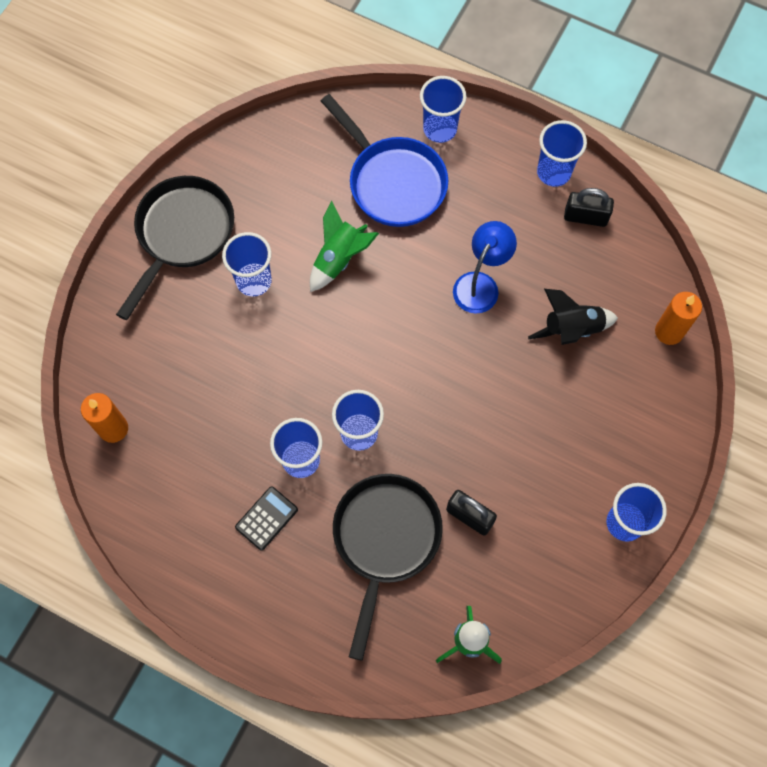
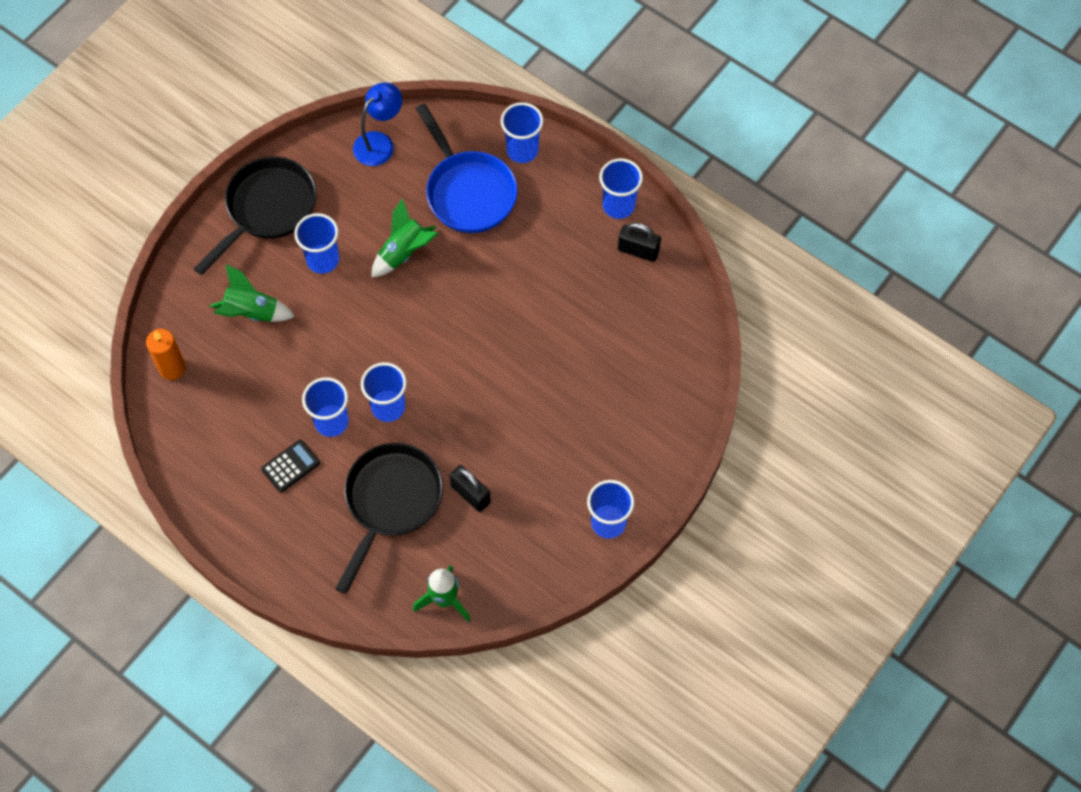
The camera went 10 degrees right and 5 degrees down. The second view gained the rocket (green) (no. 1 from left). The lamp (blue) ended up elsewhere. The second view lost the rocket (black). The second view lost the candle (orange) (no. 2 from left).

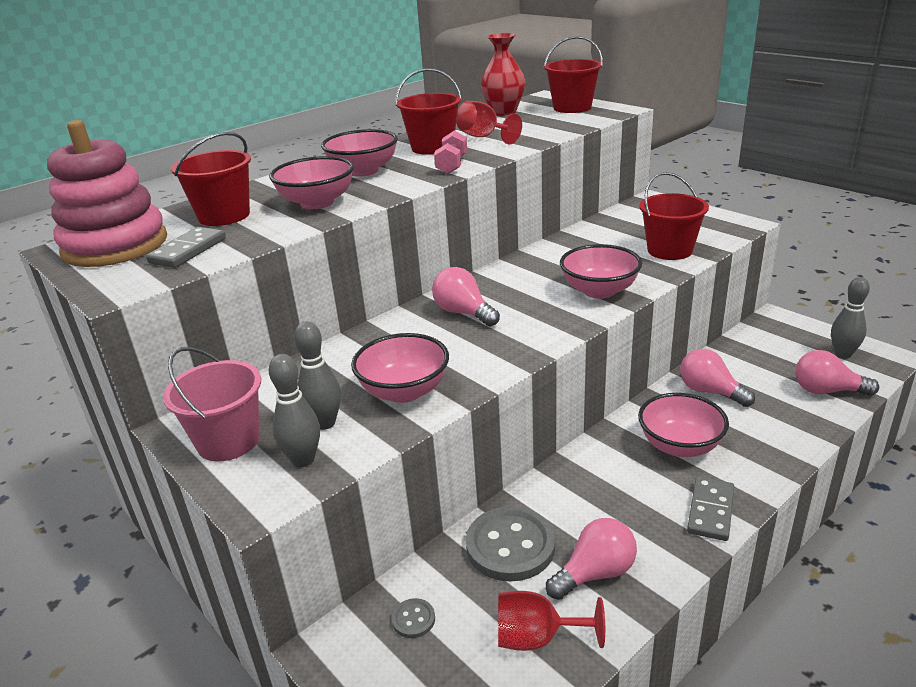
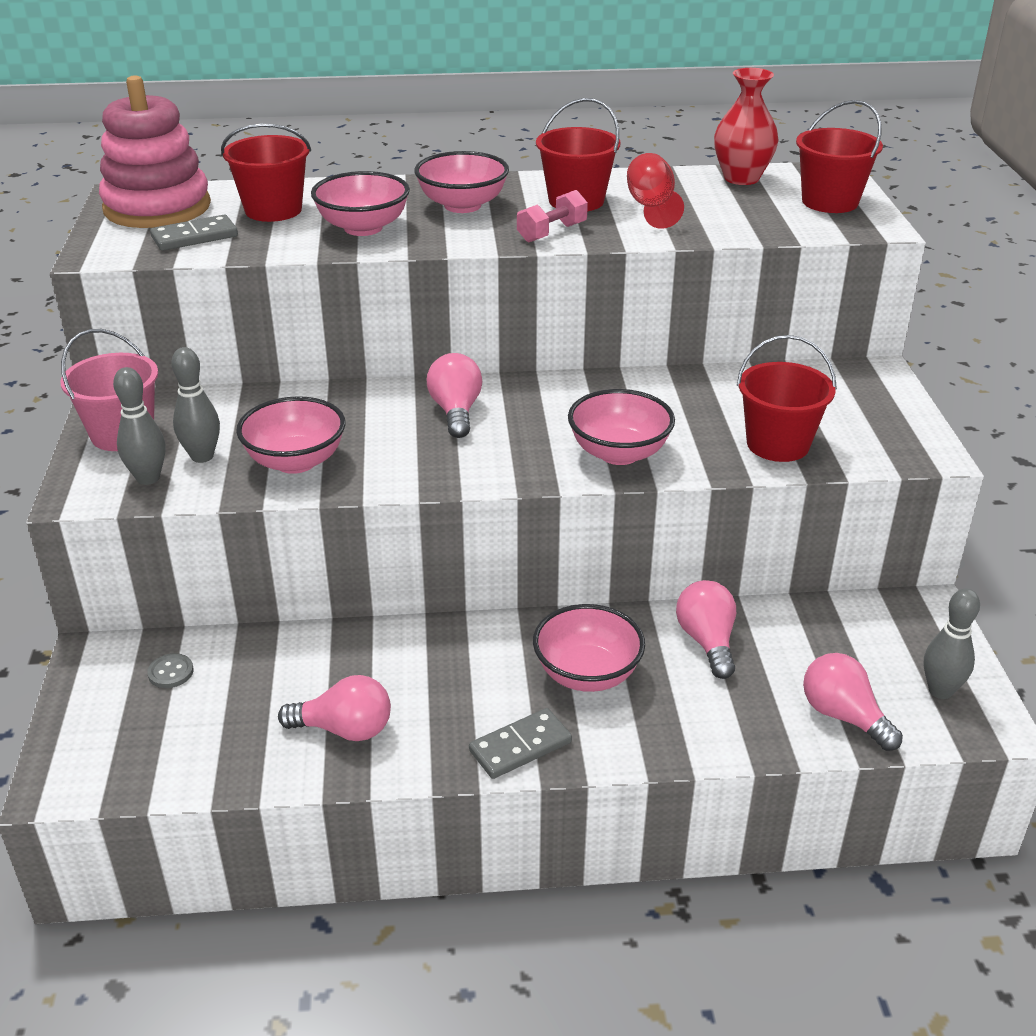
The camera went 35 degrees right and 5 degrees up. The second view lost the button (grey) (no. 2 from left). The second view lost the goblet (red) (no. 2 from left).

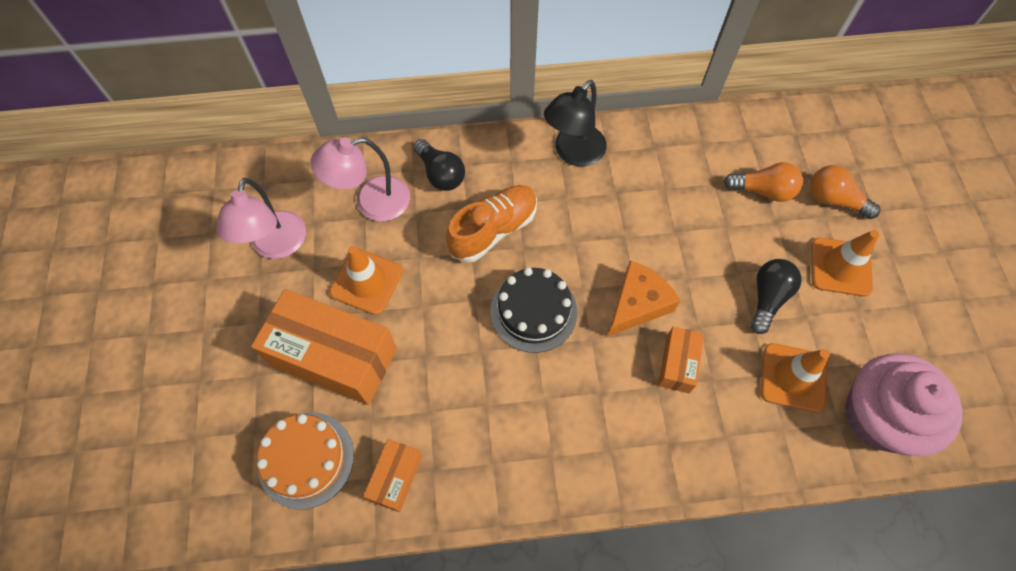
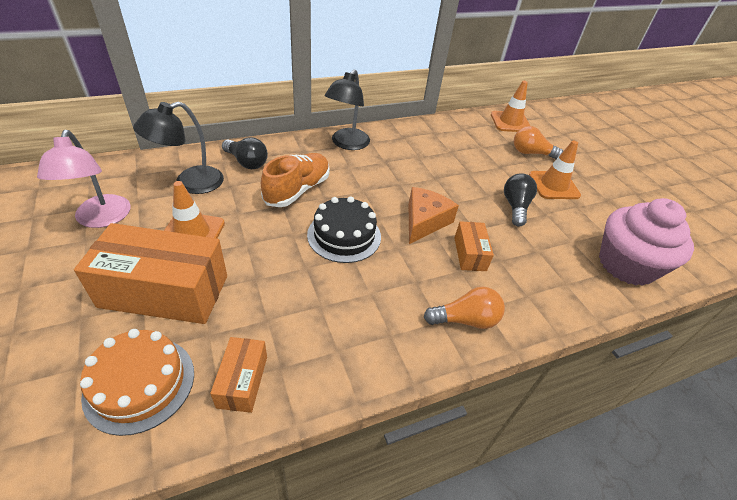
The camera went 20 degrees left and 20 degrees down. What was the lamp (pink) (no. 2 from left) turned into the lamp (black) (no. 1 from left). The light bulb (orange) (no. 1 from left) ended up elsewhere. The traffic cone (orange) (no. 2 from left) ended up elsewhere.

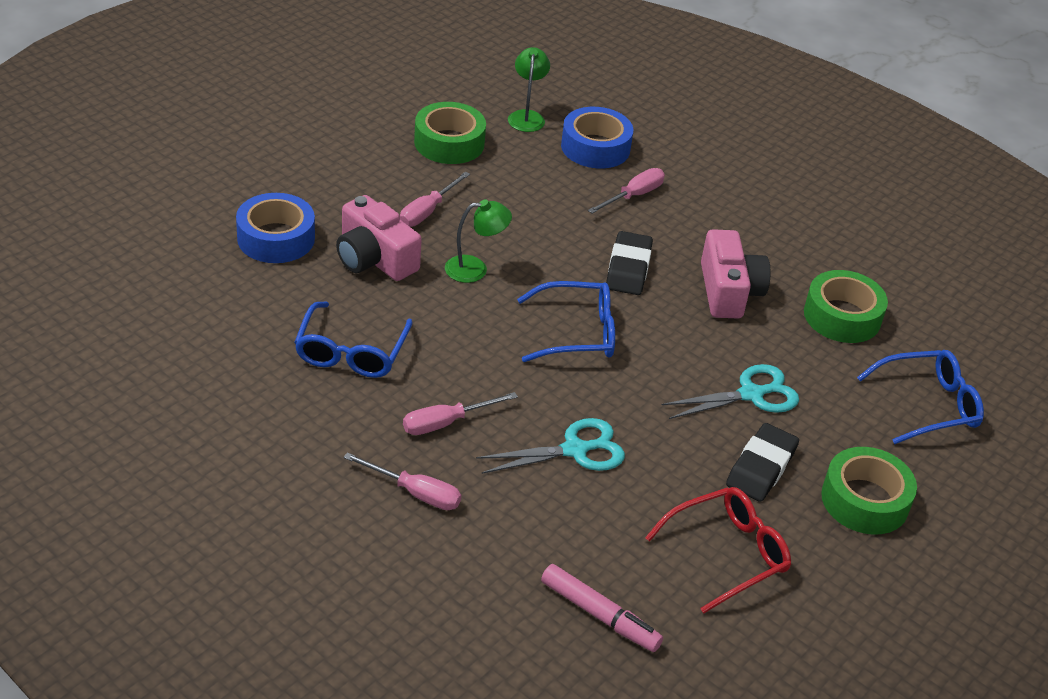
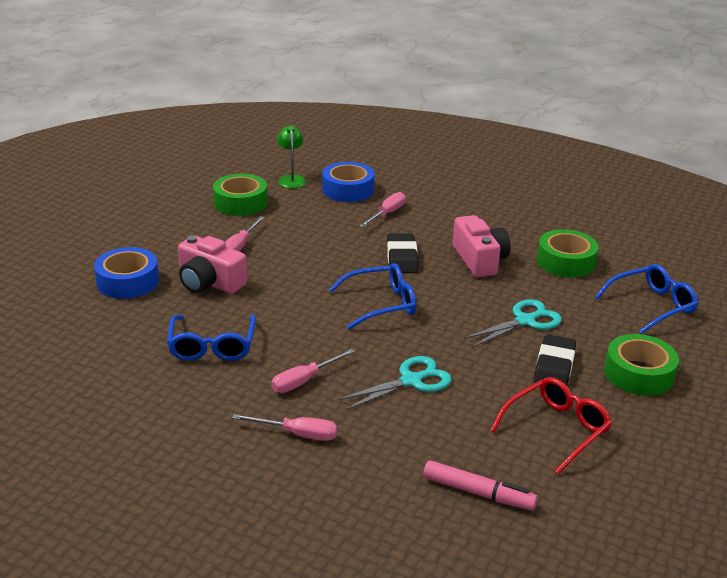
The camera went 10 degrees left and 10 degrees down. The second view lost the lamp (green) (no. 1 from left).

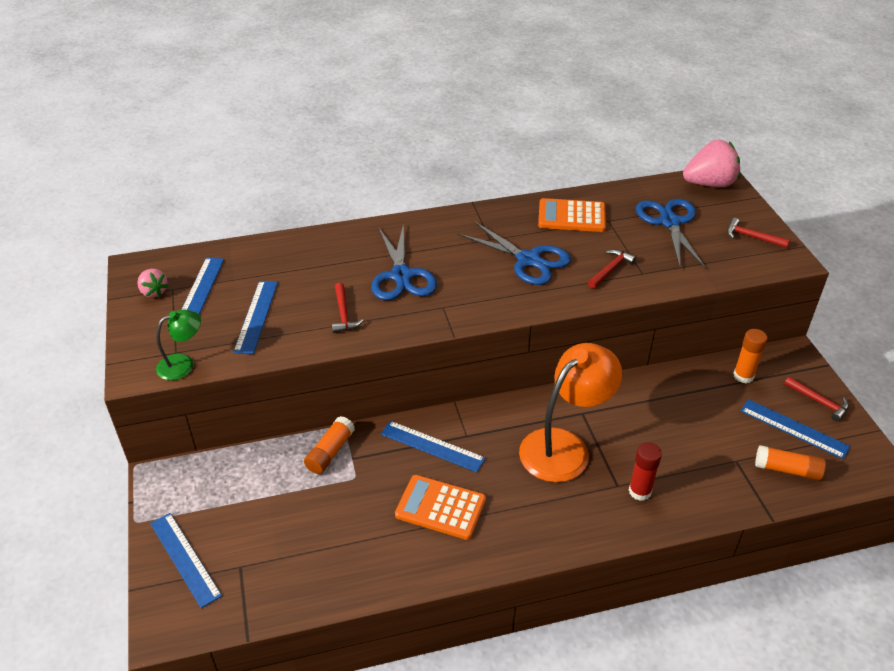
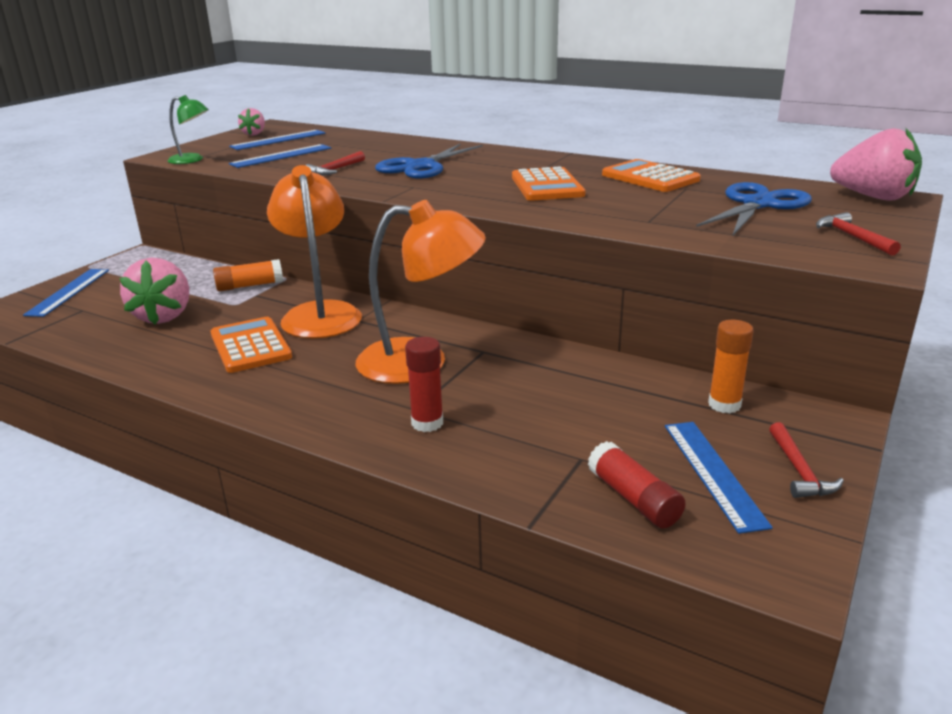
The camera went 45 degrees right and 15 degrees down. The second view gained the strawberry (pink) (no. 1 from left). Where the ruler (blue) (no. 4 from left) stood, the lamp (orange) (no. 1 from left) came to stand. Where the scissors (blue) (no. 2 from left) stood, the calculator (orange) (no. 2 from left) came to stand. What was the glue stick (orange) (no. 3 from left) turned into the glue stick (red) (no. 2 from left). The second view lost the hammer (red) (no. 2 from left).

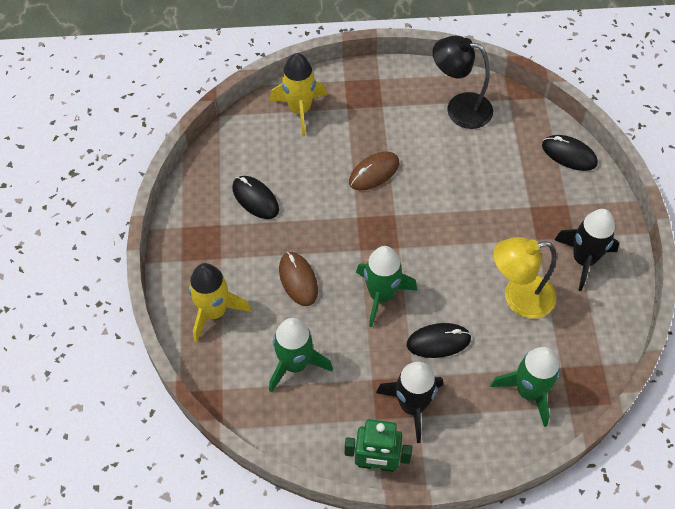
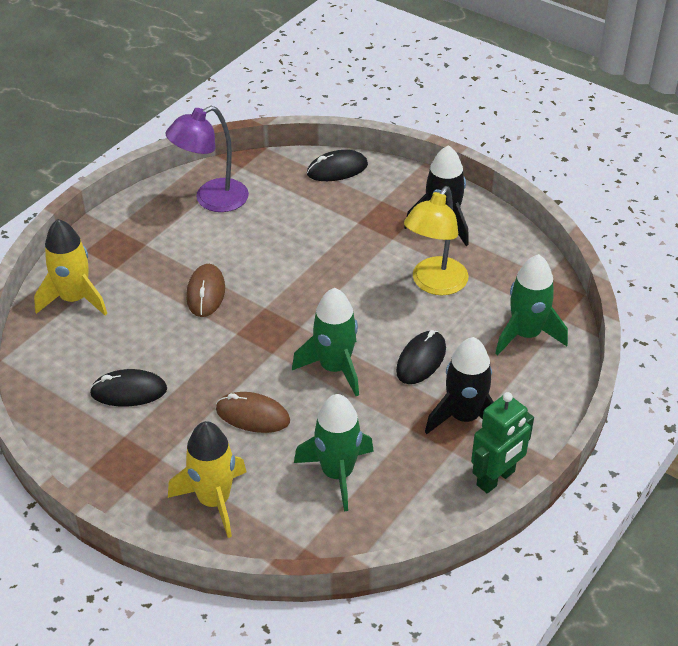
The camera went 50 degrees left and 15 degrees down. What was the lamp (black) turned into the lamp (purple).

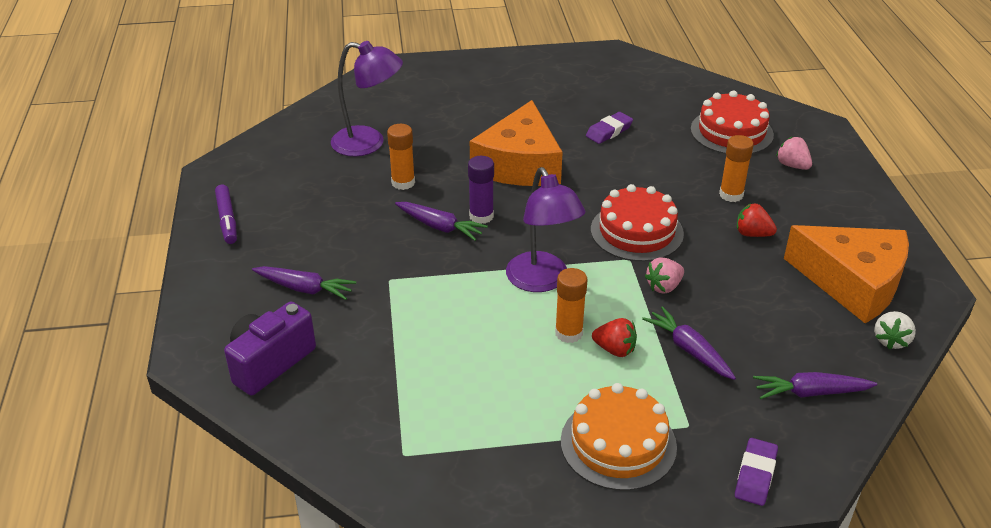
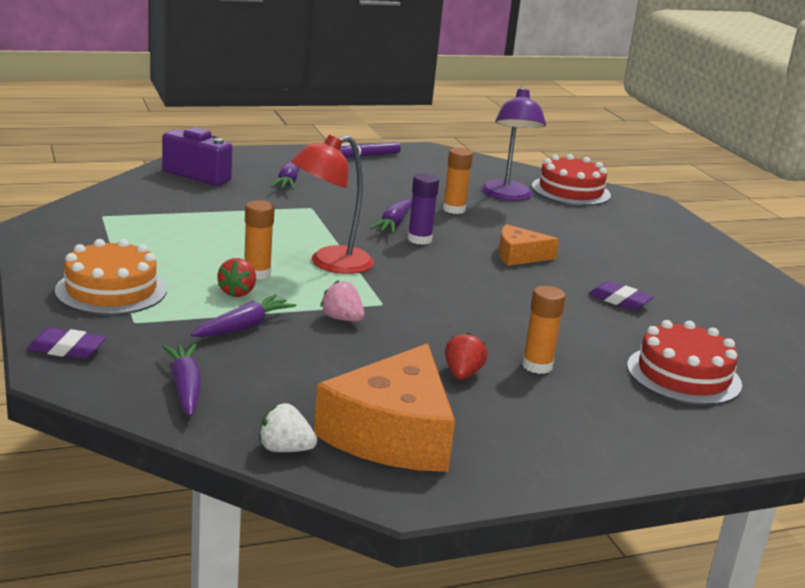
The camera went 75 degrees right and 15 degrees down. What was the lamp (purple) (no. 2 from left) turned into the lamp (red). The size of the cheese (orange) (no. 1 from left in the first image) changed by a factor of 0.54. The cake (red) (no. 1 from left) ended up elsewhere. The second view lost the strawberry (pink) (no. 2 from left).

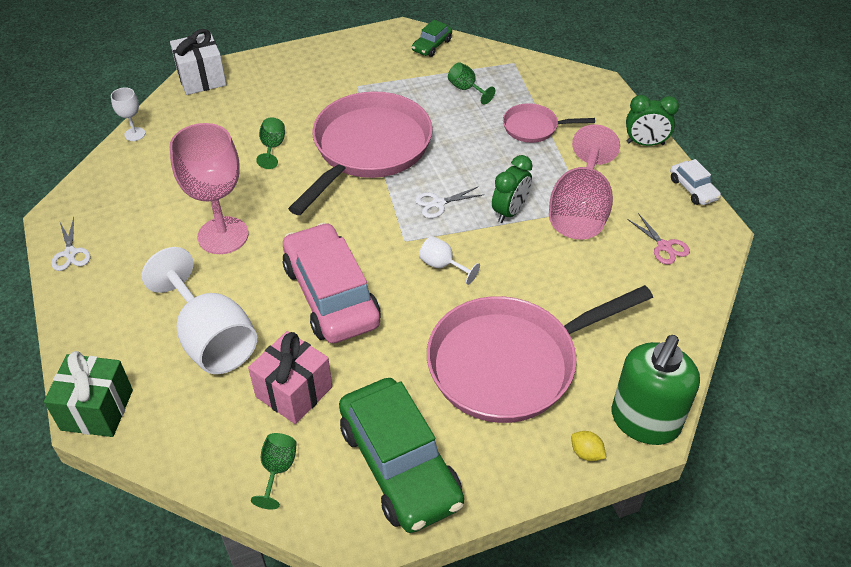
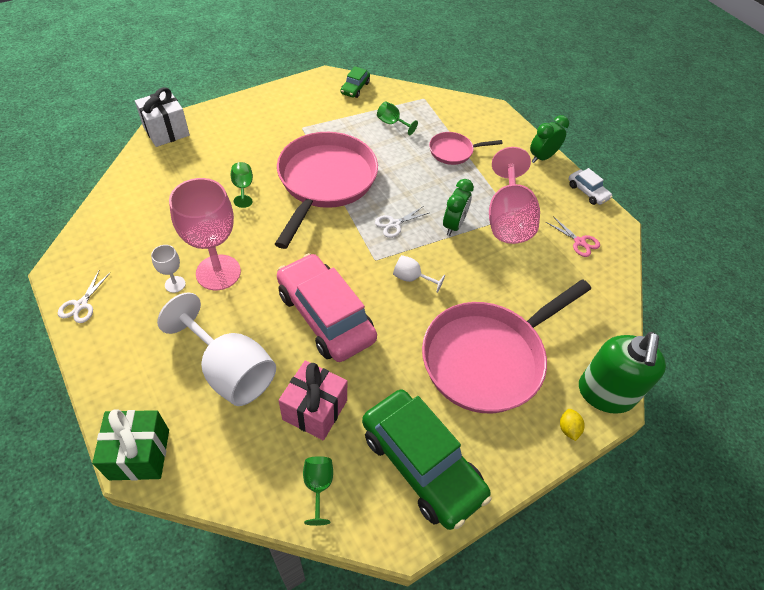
The camera went 15 degrees left and 5 degrees up. The scissors (white) (no. 1 from left) ended up facing another way, 45 degrees clockwise from before. The goblet (white) (no. 1 from left) ended up elsewhere. The clock (green) (no. 2 from left) ended up facing another way, 150 degrees clockwise from before. The lemon (yellow) ended up facing another way, 60 degrees clockwise from before.

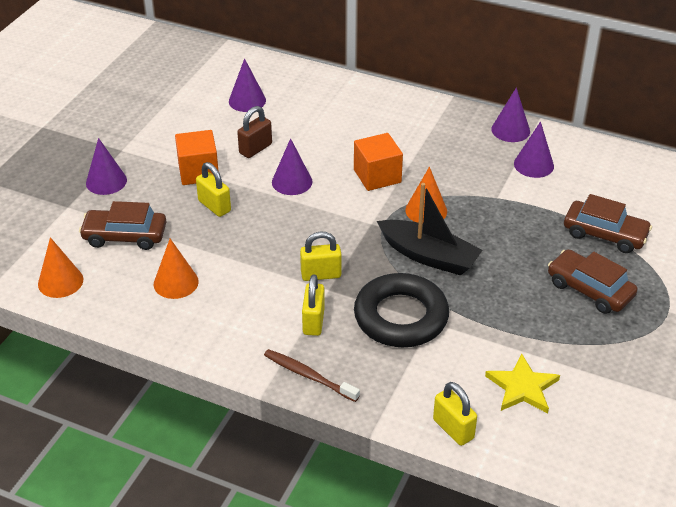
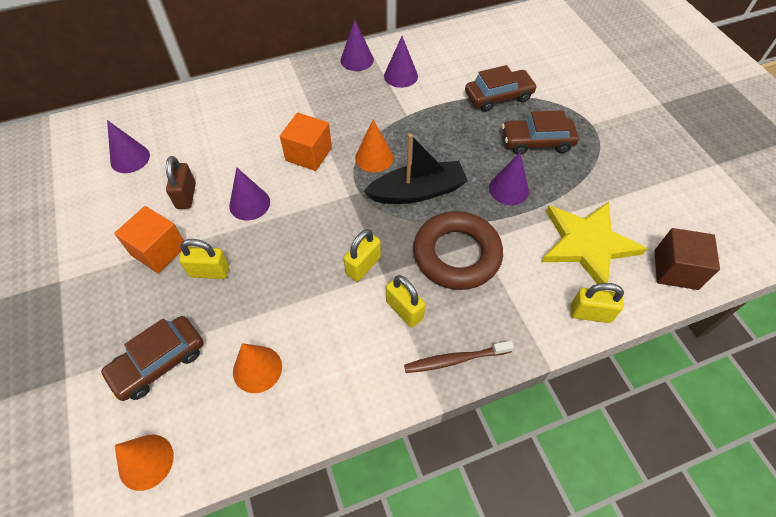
The camera went 45 degrees left and 15 degrees up. What was the ring (black) turned into the ring (brown). The cone (purple) (no. 1 from left in the first image) ended up elsewhere. The size of the star (yellow) changed by a factor of 1.59. The second view gained the cube (brown).

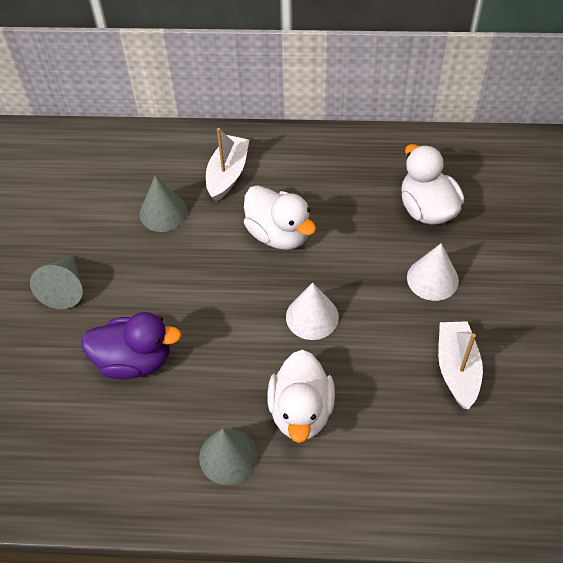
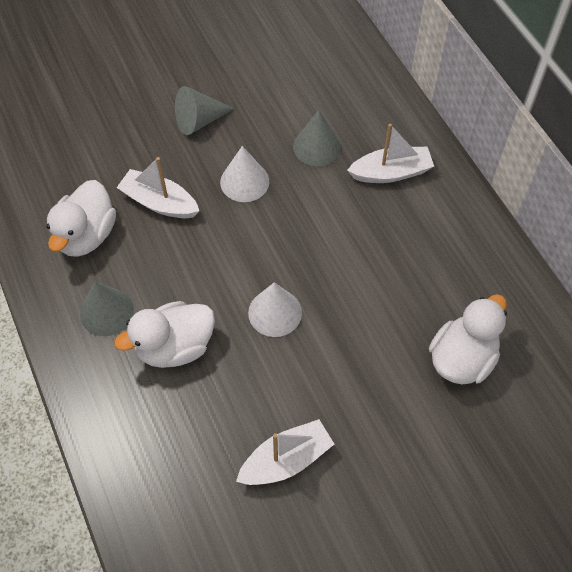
The camera went 60 degrees right and 5 degrees up. The duck (white) (no. 1 from left) ended up elsewhere. Where the duck (purple) stood, the boat (white) (no. 1 from left) came to stand. The cone (white) (no. 2 from left in the first image) ended up elsewhere.

